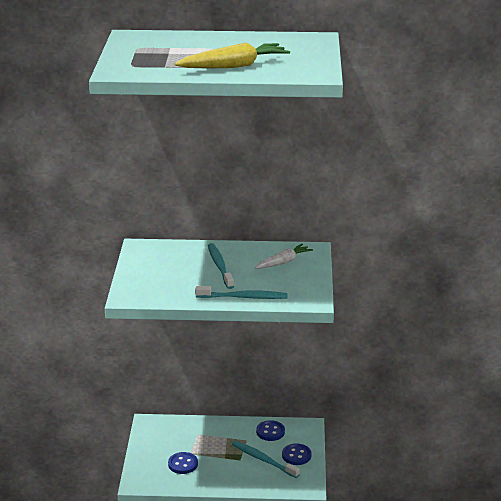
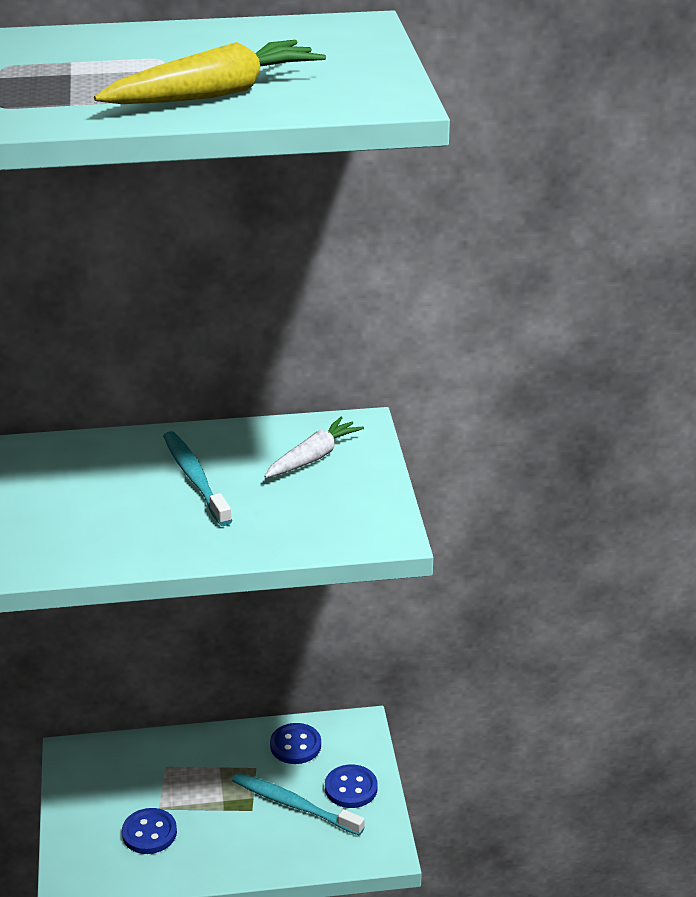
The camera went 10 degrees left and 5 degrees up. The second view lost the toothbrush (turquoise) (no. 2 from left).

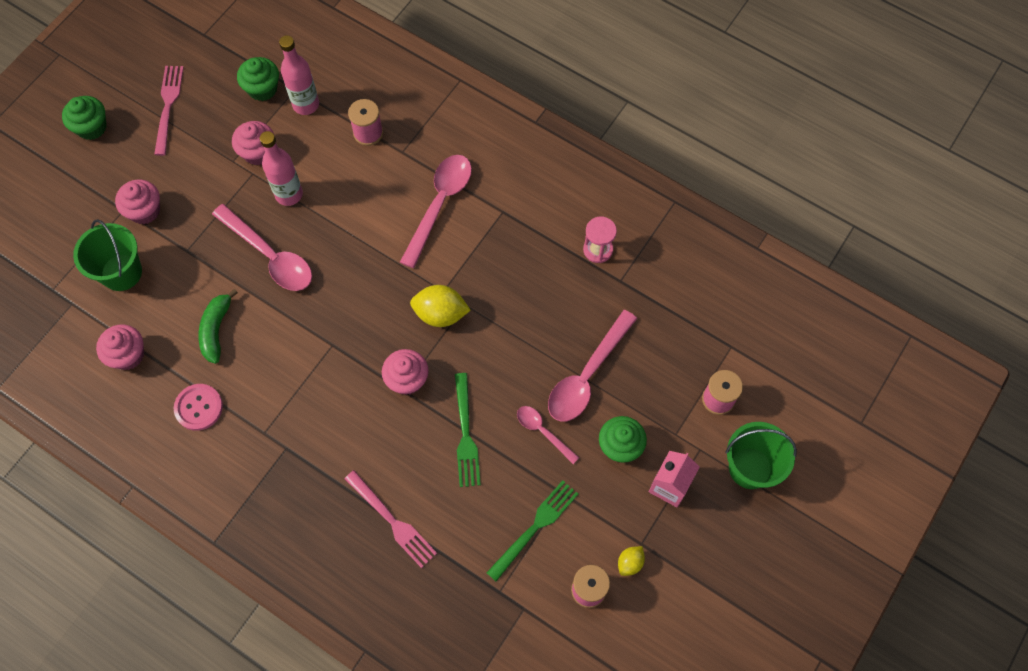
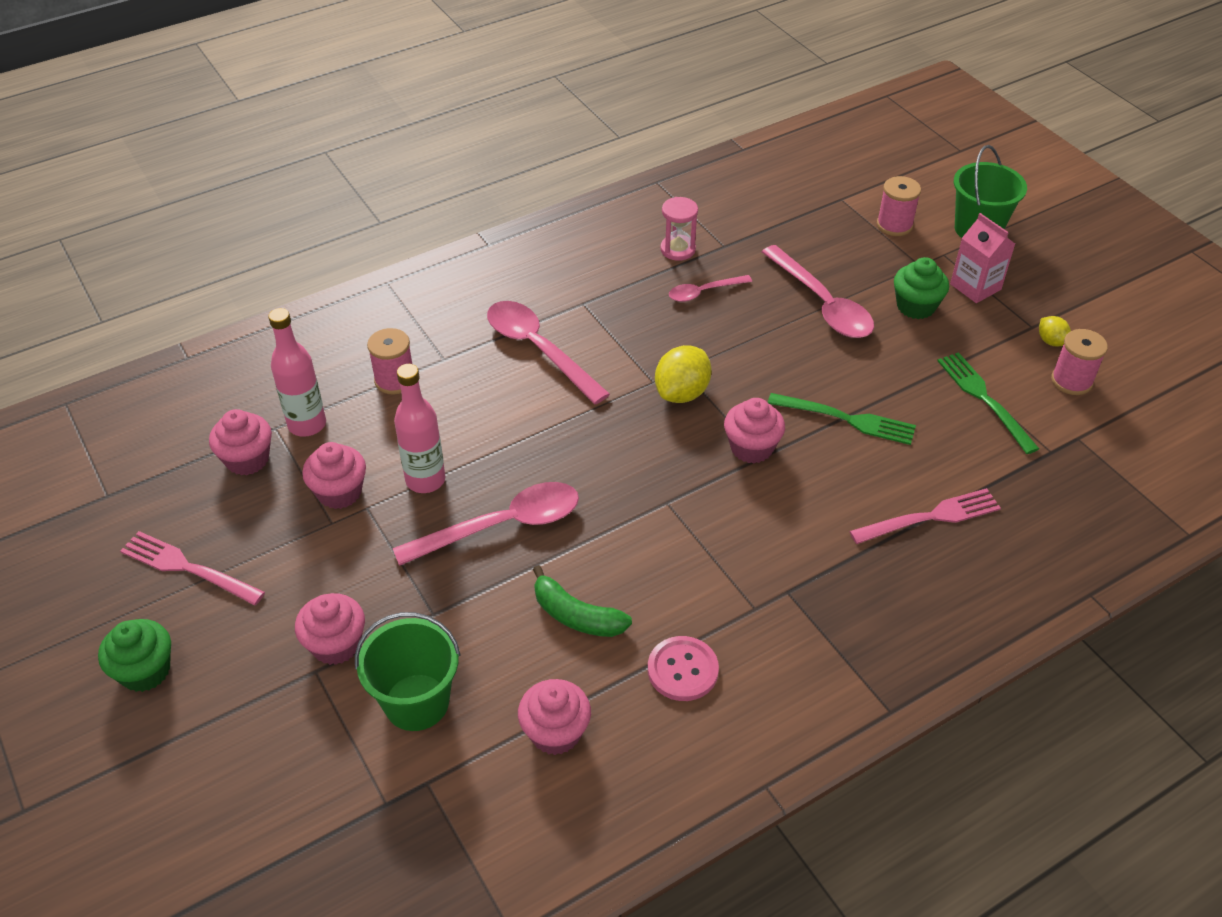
The camera went 65 degrees left and 20 degrees down. What was the cupcake (green) (no. 2 from left) turned into the cupcake (pink) (no. 1 from left). The spoon (pink) (no. 3 from left) ended up elsewhere.

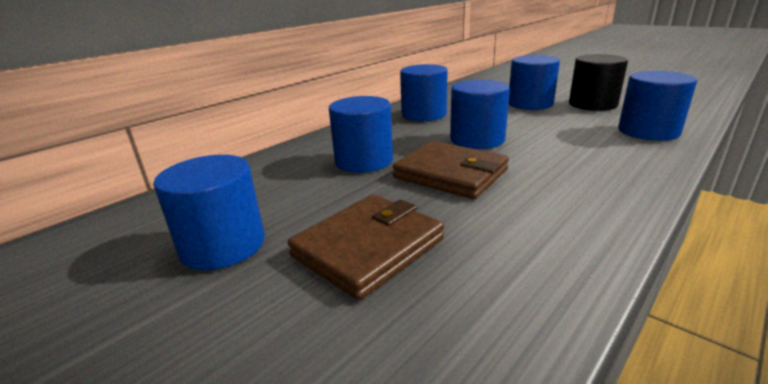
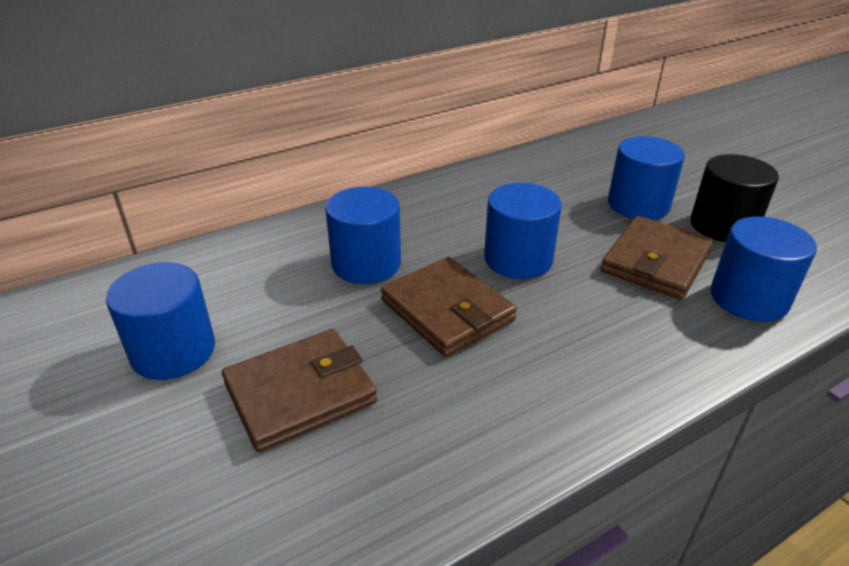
The camera went 15 degrees right and 10 degrees up. The second view gained the wallet (brown) (no. 3 from left). The second view lost the cylinder (blue) (no. 3 from left).

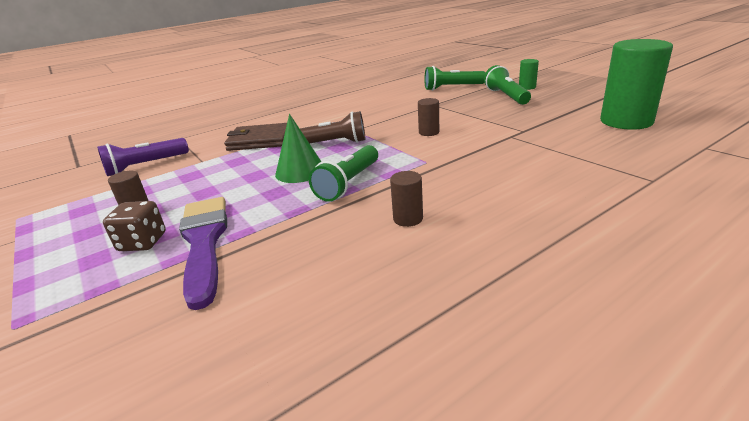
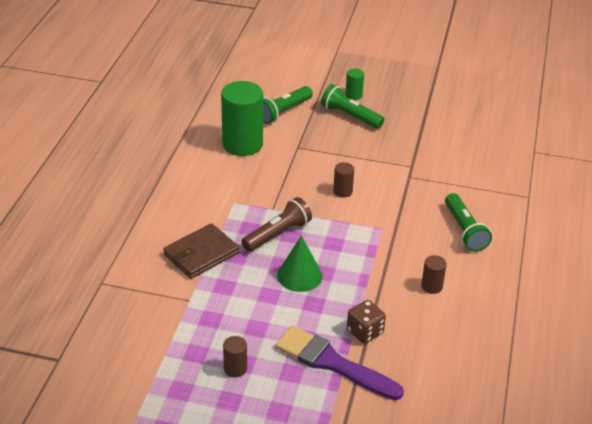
The camera went 45 degrees left and 10 degrees up. The cylinder (green) (no. 2 from left in the first image) ended up elsewhere. The dice (brown) ended up elsewhere. The flashlight (green) (no. 1 from left in the first image) ended up elsewhere. The second view lost the flashlight (purple).

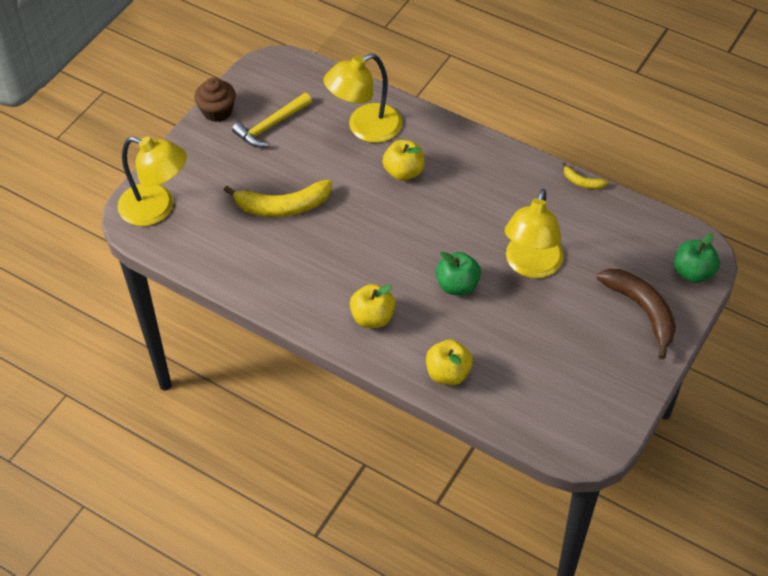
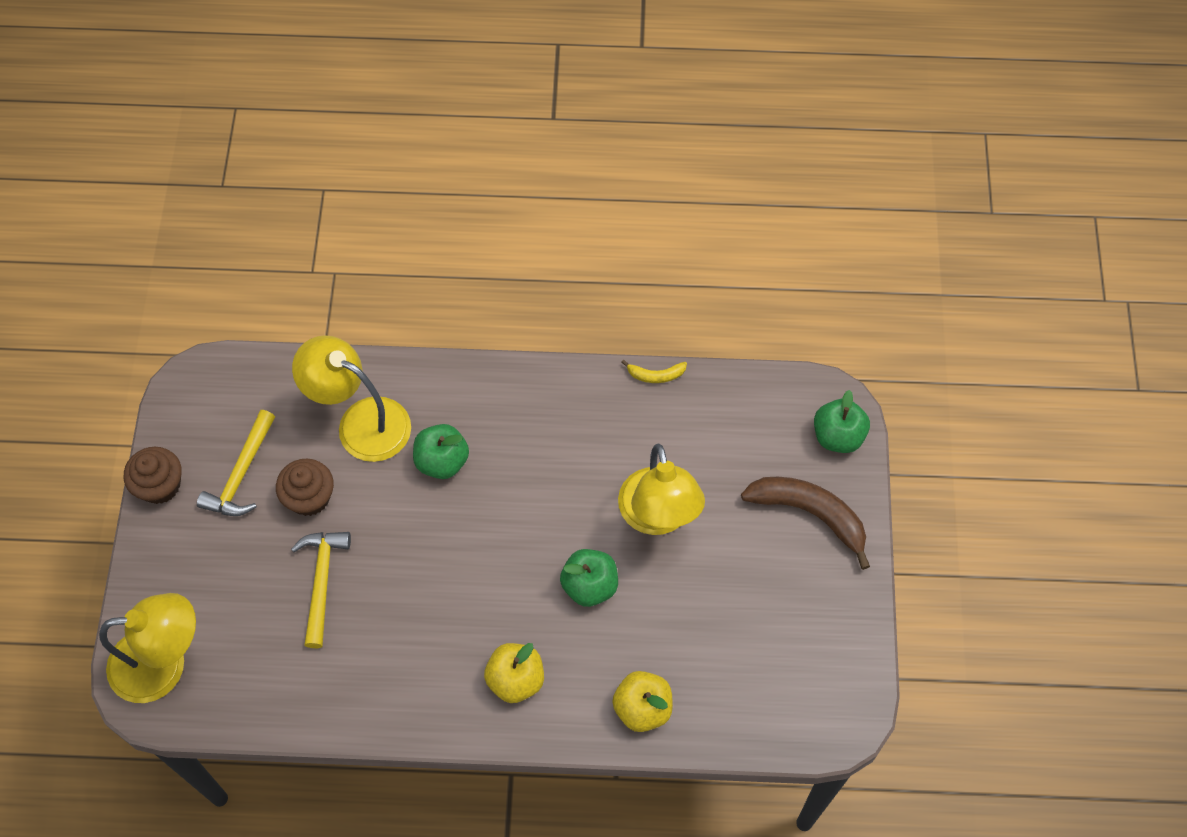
The camera went 30 degrees left and 10 degrees up. The second view gained the cupcake (brown) (no. 2 from left). Where the banana (yellow) (no. 1 from left) stood, the hammer (yellow) (no. 2 from left) came to stand. The lamp (yellow) (no. 2 from left) ended up facing another way, 90 degrees clockwise from before. What was the apple (yellow) (no. 2 from left) turned into the apple (green) (no. 1 from left).

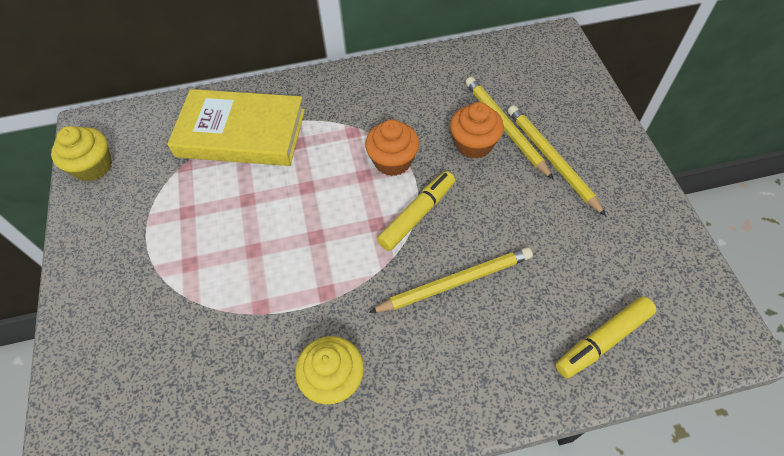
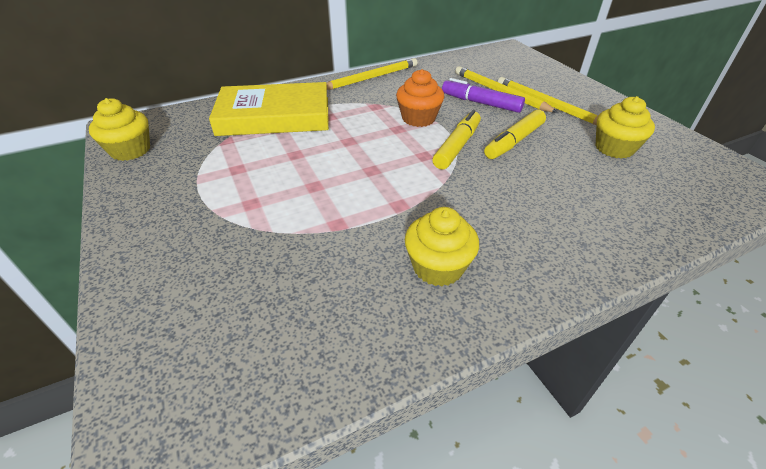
The camera went 15 degrees left and 15 degrees down. The pencil (yellow) (no. 1 from left) ended up elsewhere. Where the cupcake (orange) (no. 2 from left) stood, the marker (purple) came to stand. The marker (yellow) (no. 2 from left) ended up elsewhere. The second view gained the cupcake (yellow) (no. 3 from left).

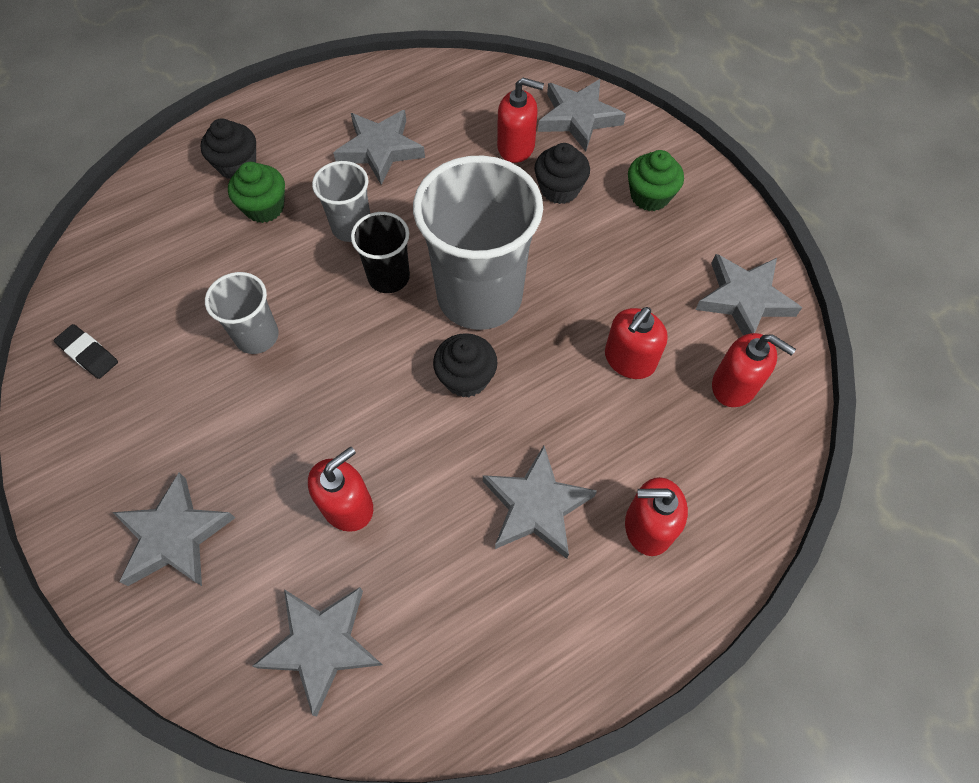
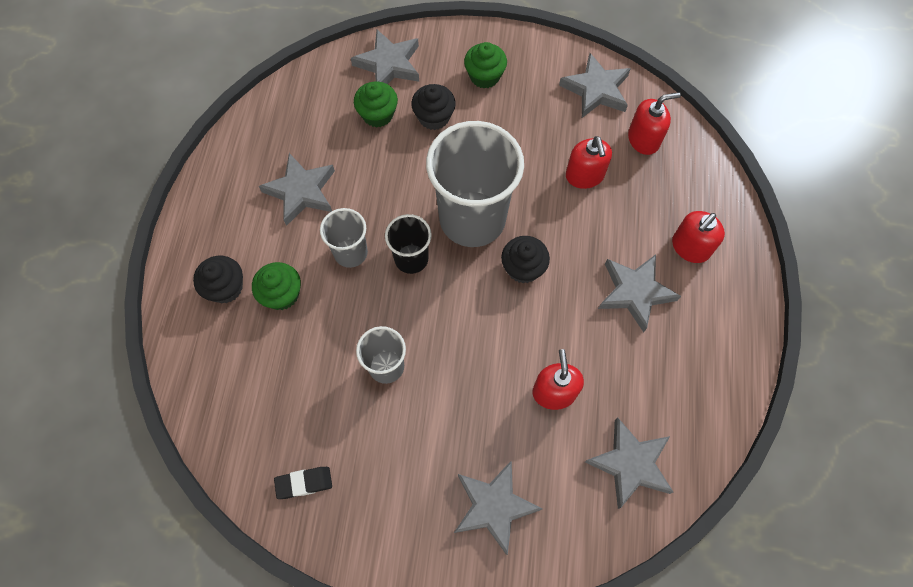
The camera went 50 degrees left and 5 degrees up. Where the soap dispenser (red) (no. 2 from left) stood, the cupcake (green) (no. 2 from left) came to stand.

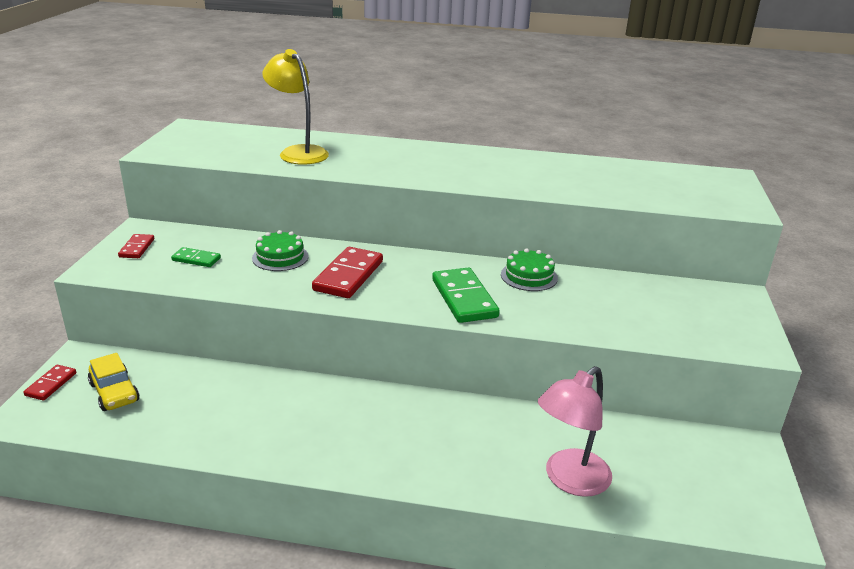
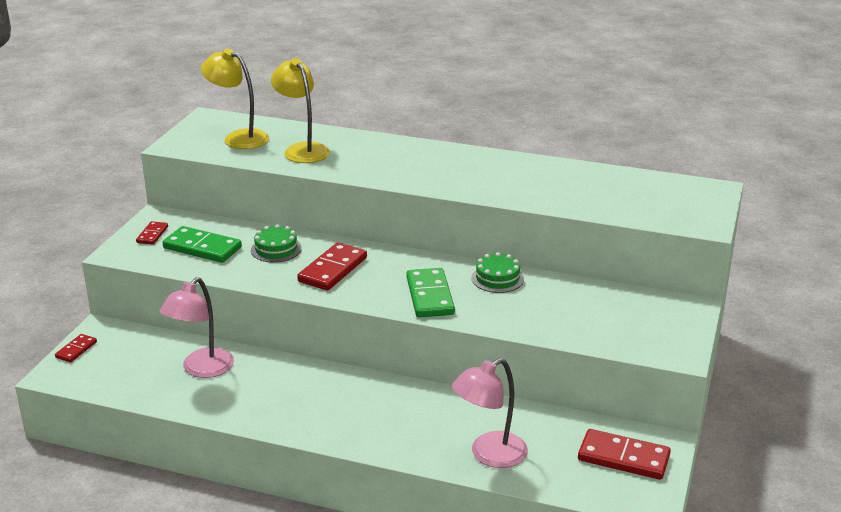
The camera went 10 degrees right and 0 degrees up. The second view gained the lamp (pink) (no. 1 from left). The size of the domino (green) (no. 1 from left) changed by a factor of 1.85. The second view gained the lamp (yellow) (no. 1 from left). The second view gained the domino (red) (no. 4 from left). The second view lost the car (yellow).

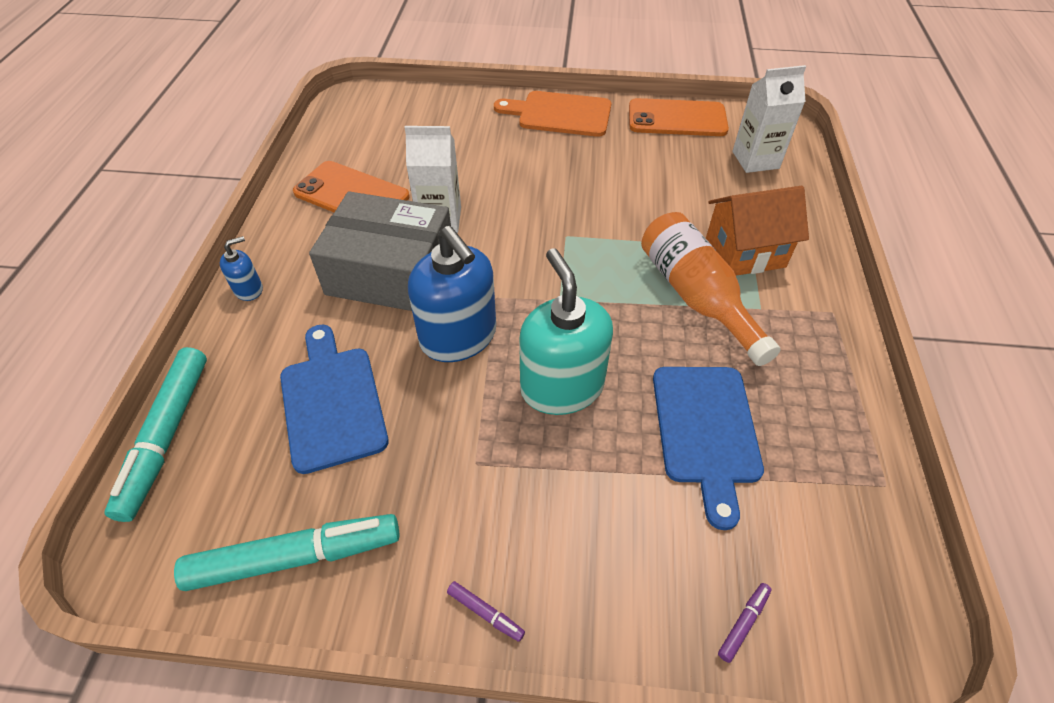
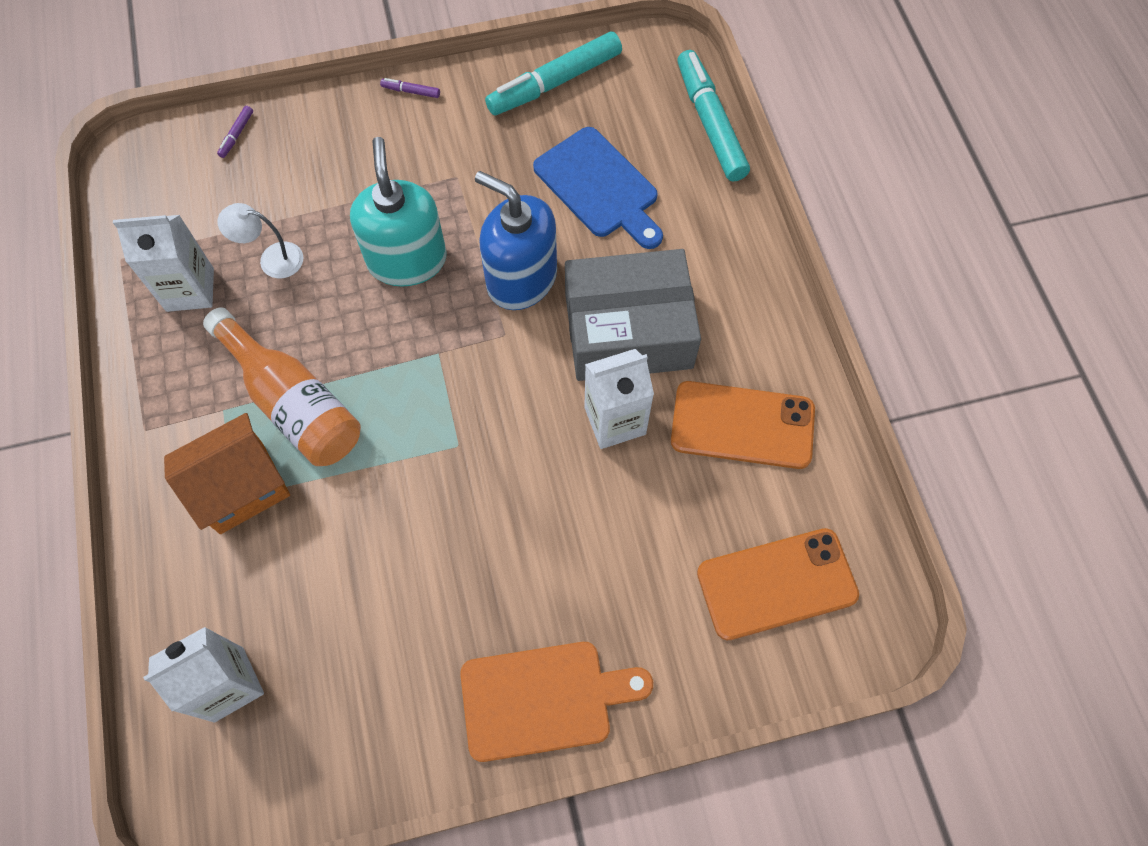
The camera went 160 degrees right and 15 degrees up. The second view gained the carton (white) (no. 1 from left). Where the cutting board (blue) (no. 2 from left) stood, the lamp (white) came to stand. The soap dispenser (turquoise) ended up facing another way, 150 degrees counterclockwise from before. The phone (orange) (no. 2 from left) ended up elsewhere. The second view lost the soap dispenser (blue) (no. 1 from left).

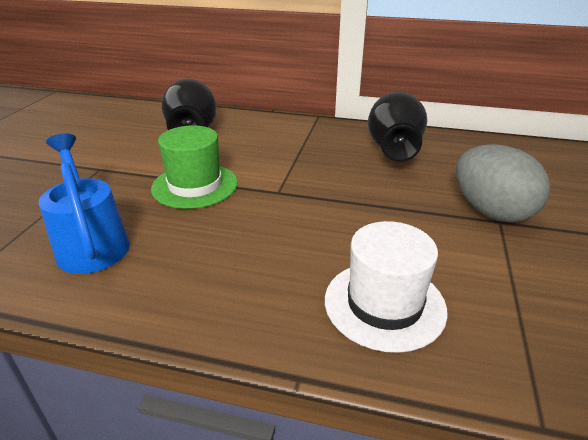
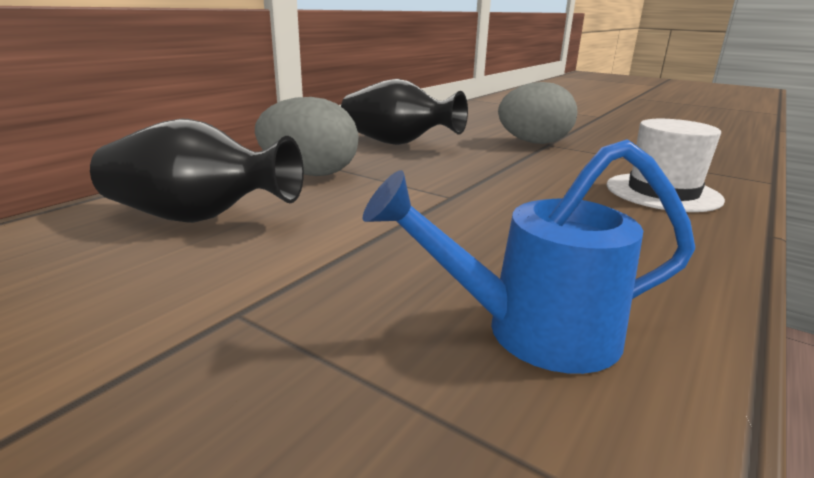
The camera went 70 degrees left and 10 degrees down. The second view gained the egg (grey) (no. 1 from left). The second view lost the hat (green).

